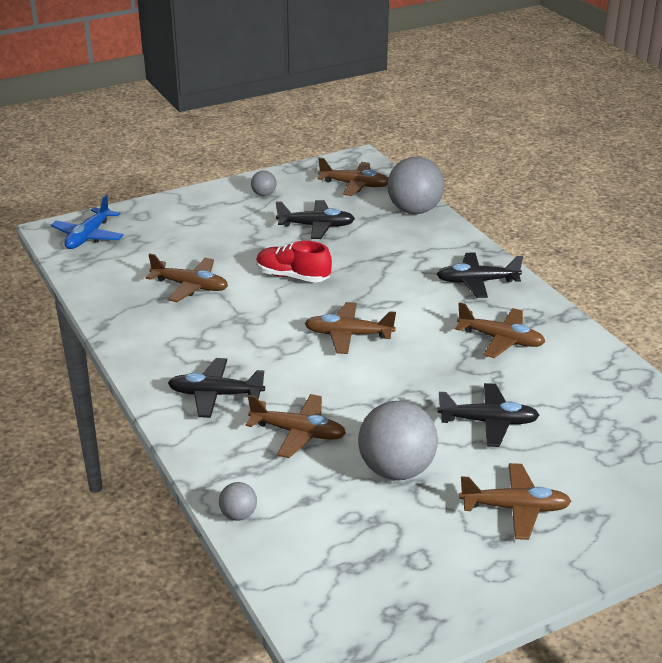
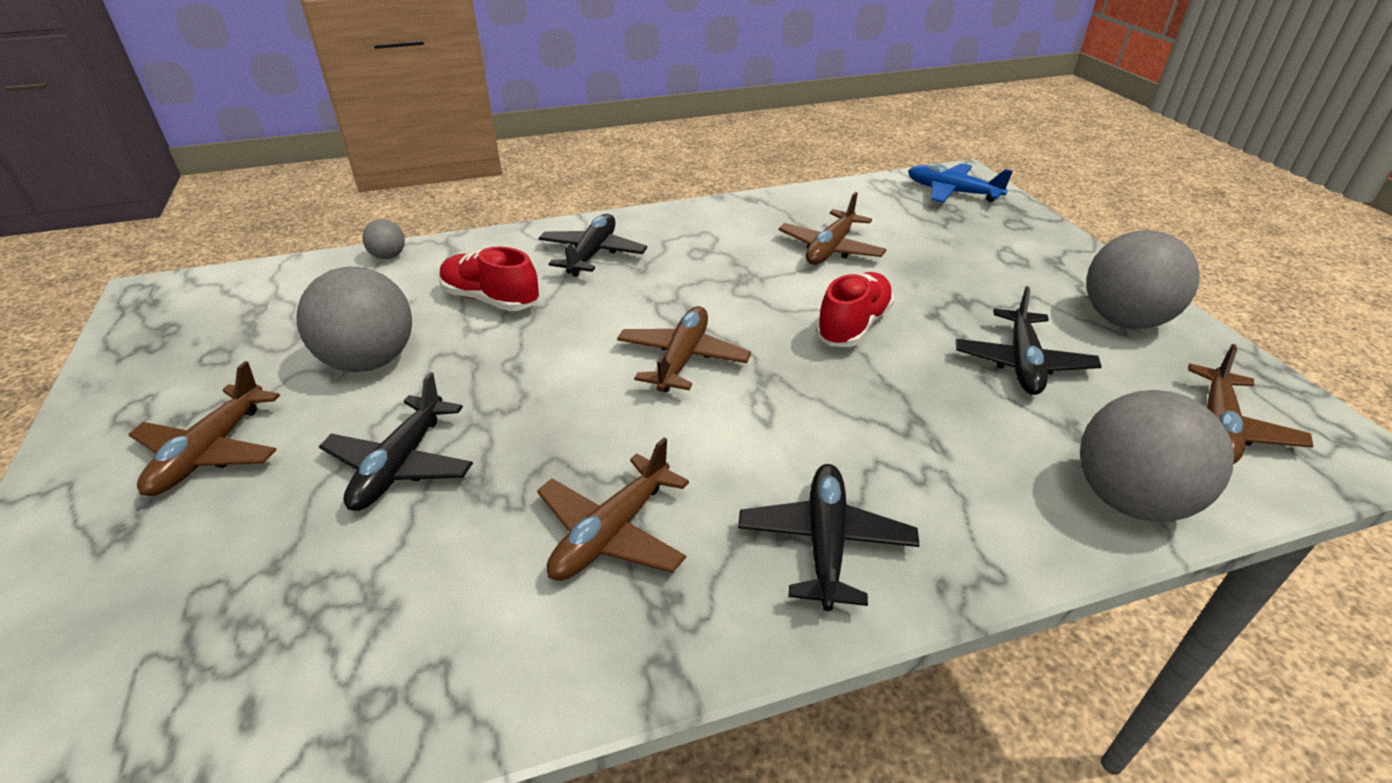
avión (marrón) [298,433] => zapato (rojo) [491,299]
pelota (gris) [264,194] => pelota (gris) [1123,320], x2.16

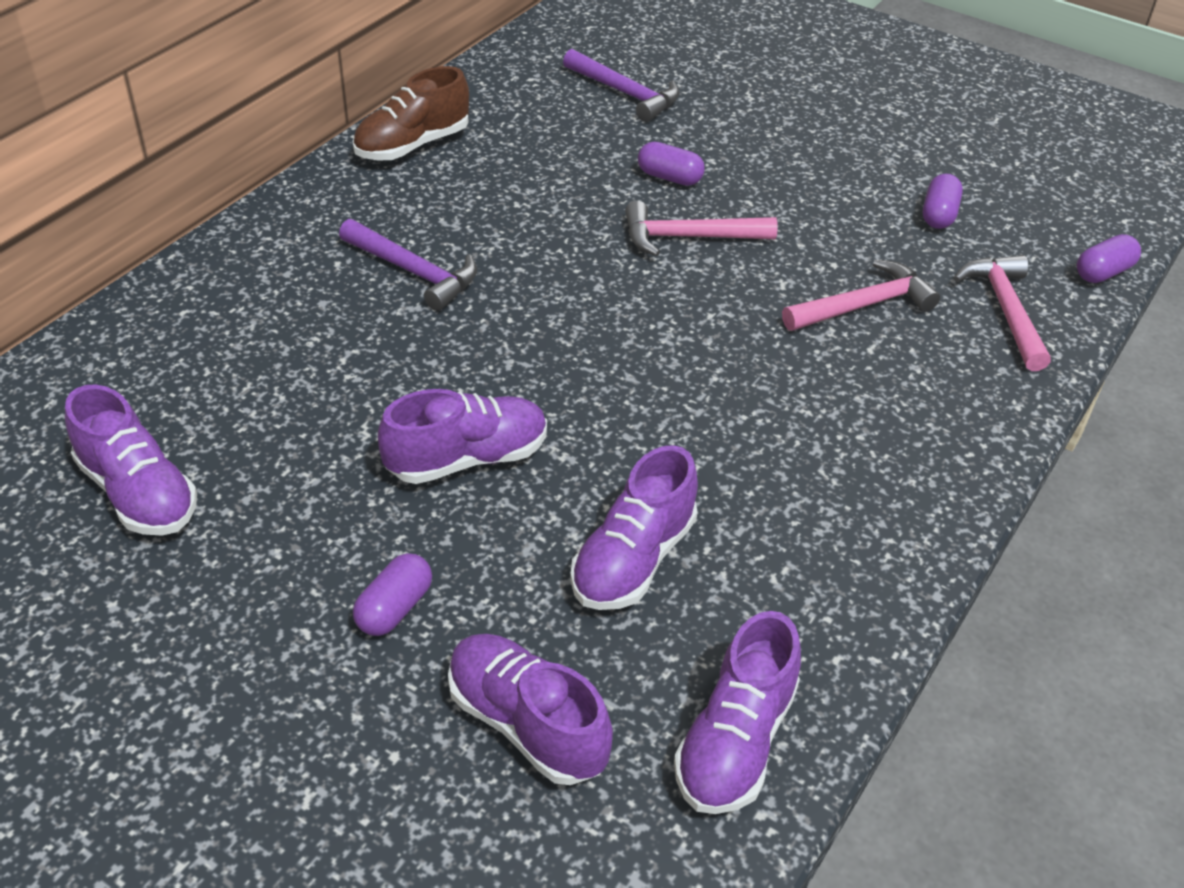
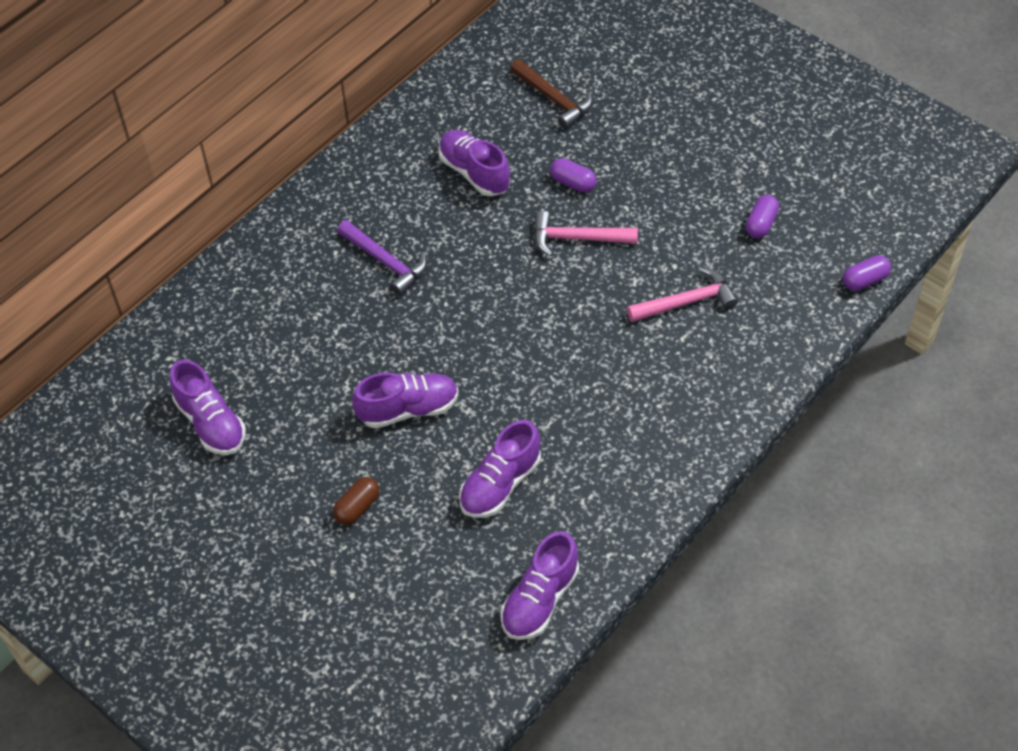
zapato (marrón) [412,145] => nothing
martillo (rosa) [1005,310] => nothing
zapato (morado) [527,723] => zapato (morado) [474,173], relocated
cápsula (morado) [394,608] => cápsula (marrón) [357,507]
martillo (morado) [625,94] => martillo (marrón) [554,99]

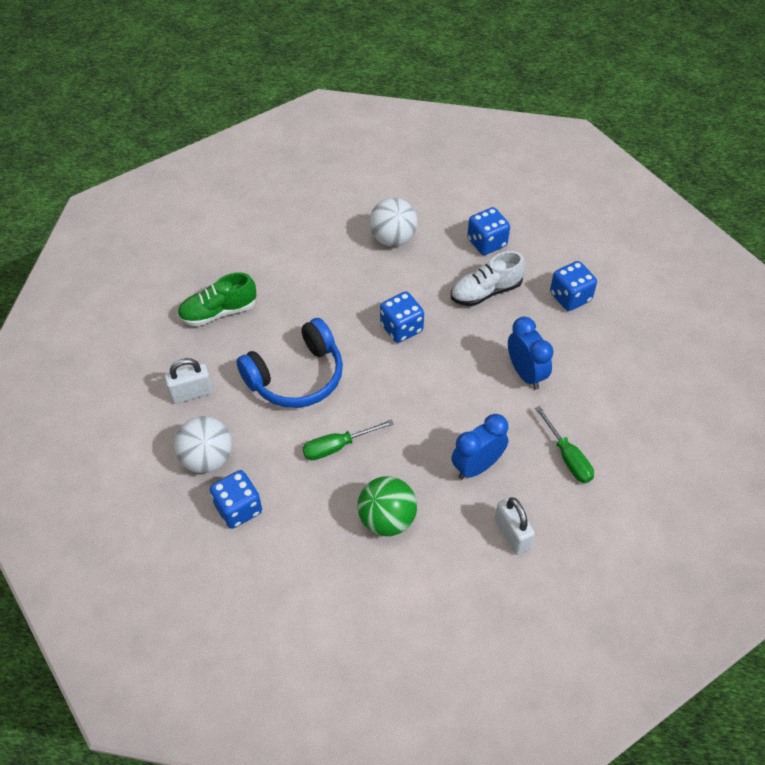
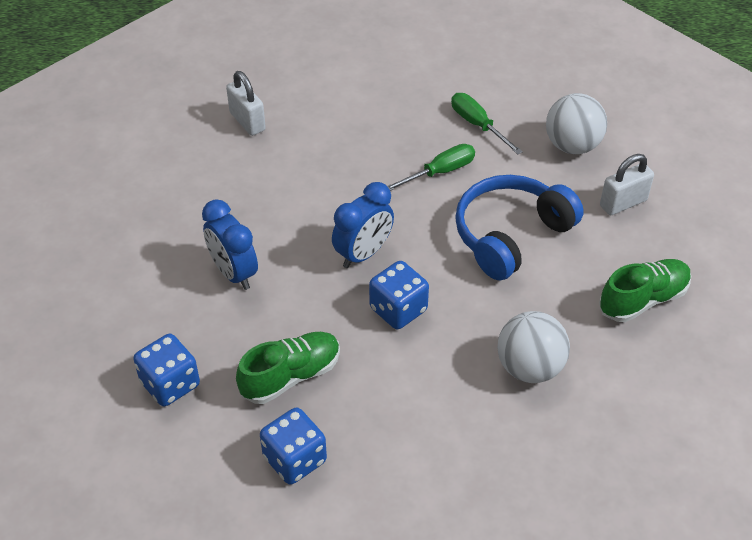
dado (azul) [238,508] => nothing
pelota (verde) [387,519] => nothing
pelota (blanco) [393,239] => pelota (blanco) [529,367], relocated
despertador (azul) [477,466] => despertador (azul) [363,253], relocated
destornillador (verde) [567,457] => destornillador (verde) [478,125], relocated
zapato (blanco) [486,292] => zapato (verde) [291,376]

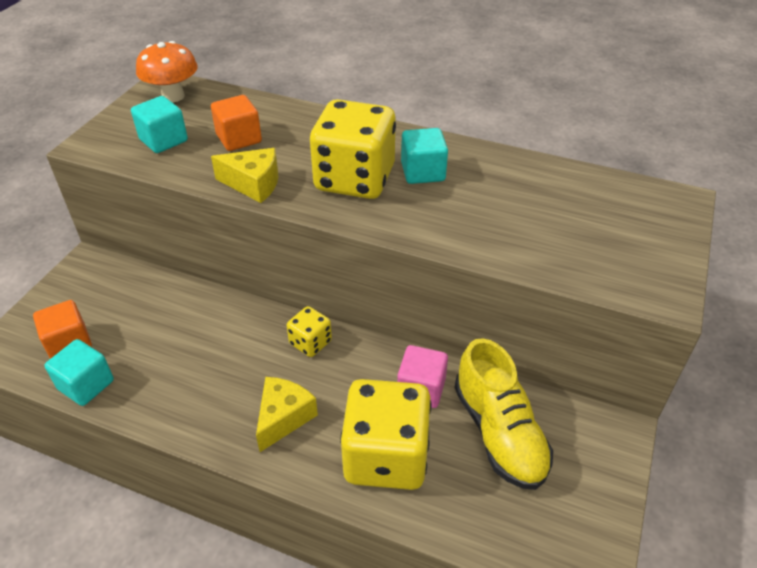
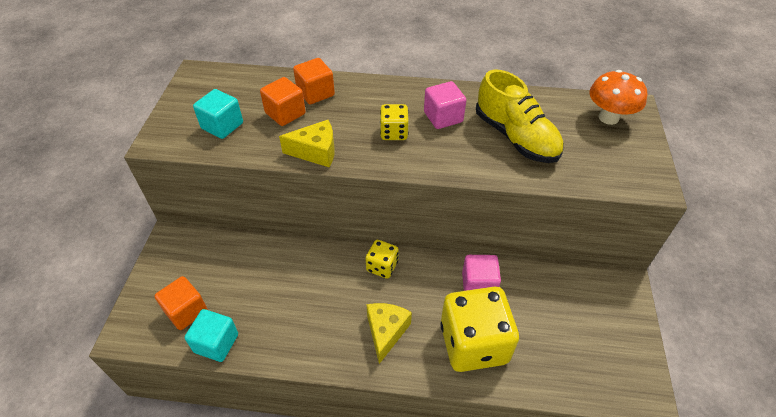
nothing => cubo (naranja) [315,93]
seta (naranja) [173,96] => seta (naranja) [608,117], relocated
zapato (amarillo) [499,433] => zapato (amarillo) [516,137], relocated
cubo (turquesa) [423,172] => cubo (rosa) [443,117]
dado (amarillo) [354,179] => dado (amarillo) [394,132], x0.48

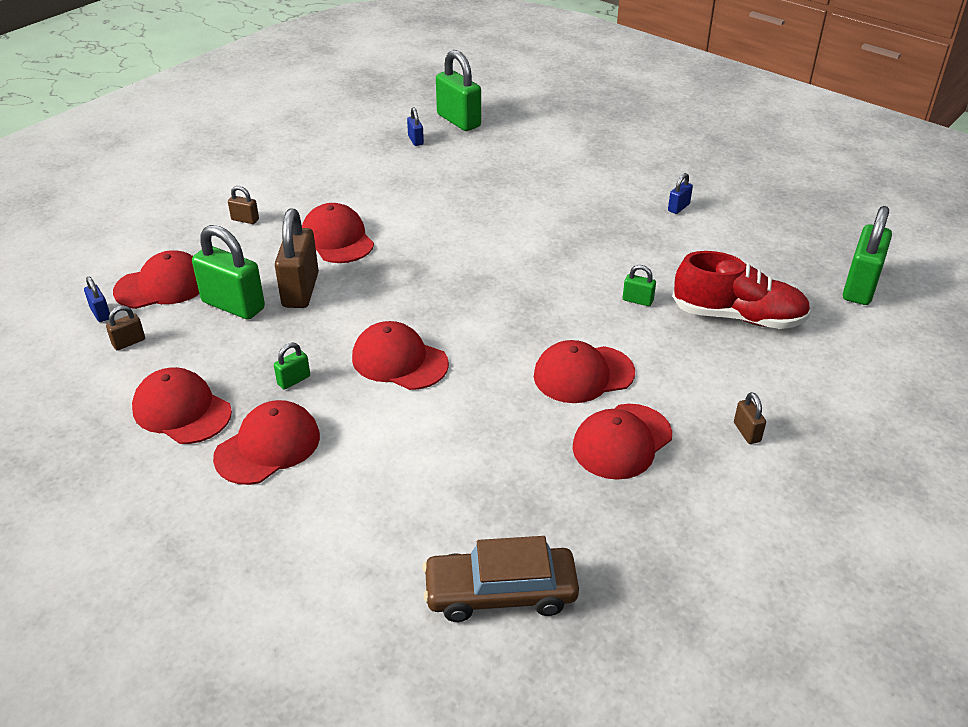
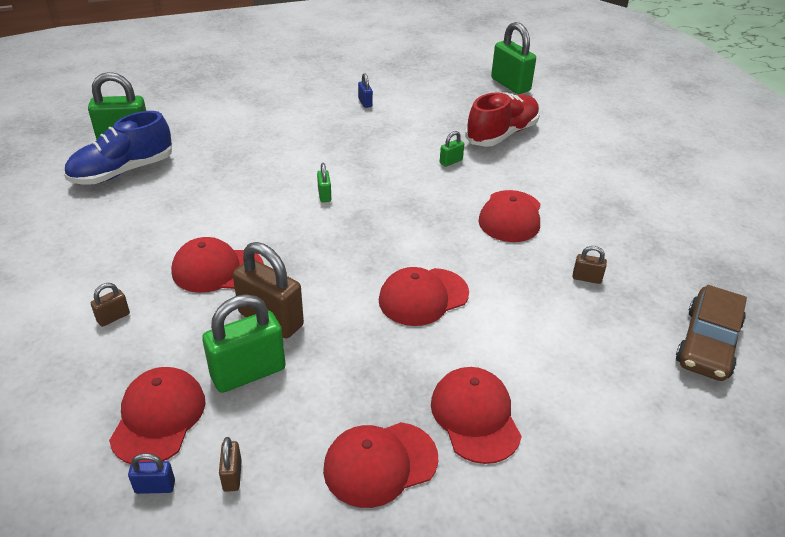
gorra (rojo) [622,441] => nothing
candado (verde) [294,380] => candado (verde) [324,195], relocated
candado (marrón) [747,432] => candado (marrón) [586,278], relocated
candado (azul) [415,140] => zapato (azul) [122,171]

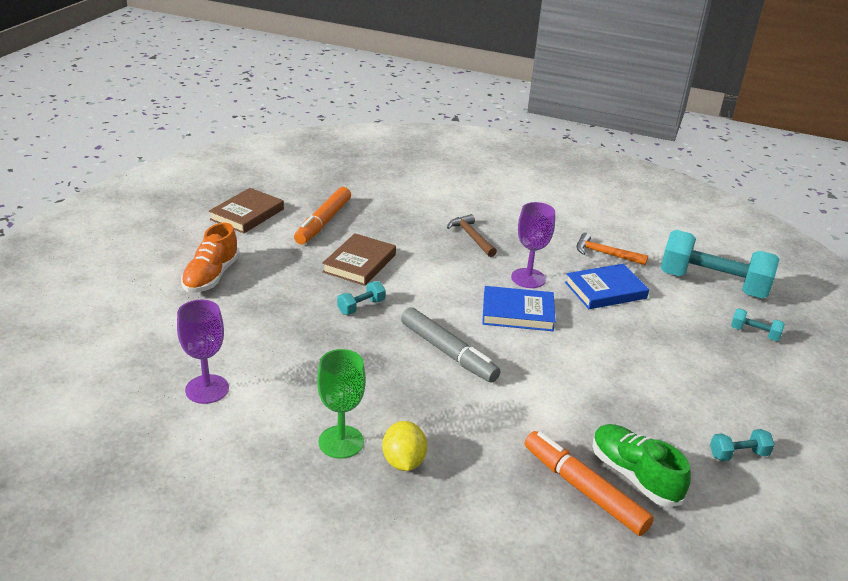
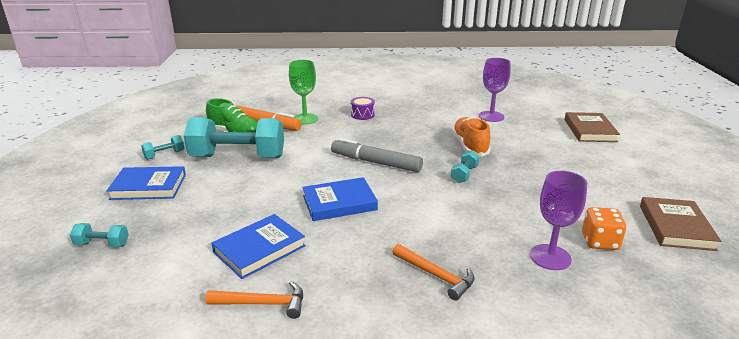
nothing => libro (azul) [149,187]
zapato (naranja) [211,276] => zapato (naranja) [470,146], relocated
copa (verde) [341,442] => copa (verde) [305,119], relocated
libro (marrón) [359,263] => libro (marrón) [589,130], relocated
copa (morado) [528,278] => copa (morado) [550,257], relocated
mancuerna (turquesa) [712,284] => mancuerna (turquesa) [238,157], relocated
rotulador (naranja) [323,222] => dado (naranja) [599,242]
limón (amarillo) [403,461] => tambor (morado) [362,115]
martillo (marrón) [471,237] => martillo (naranja) [436,276]

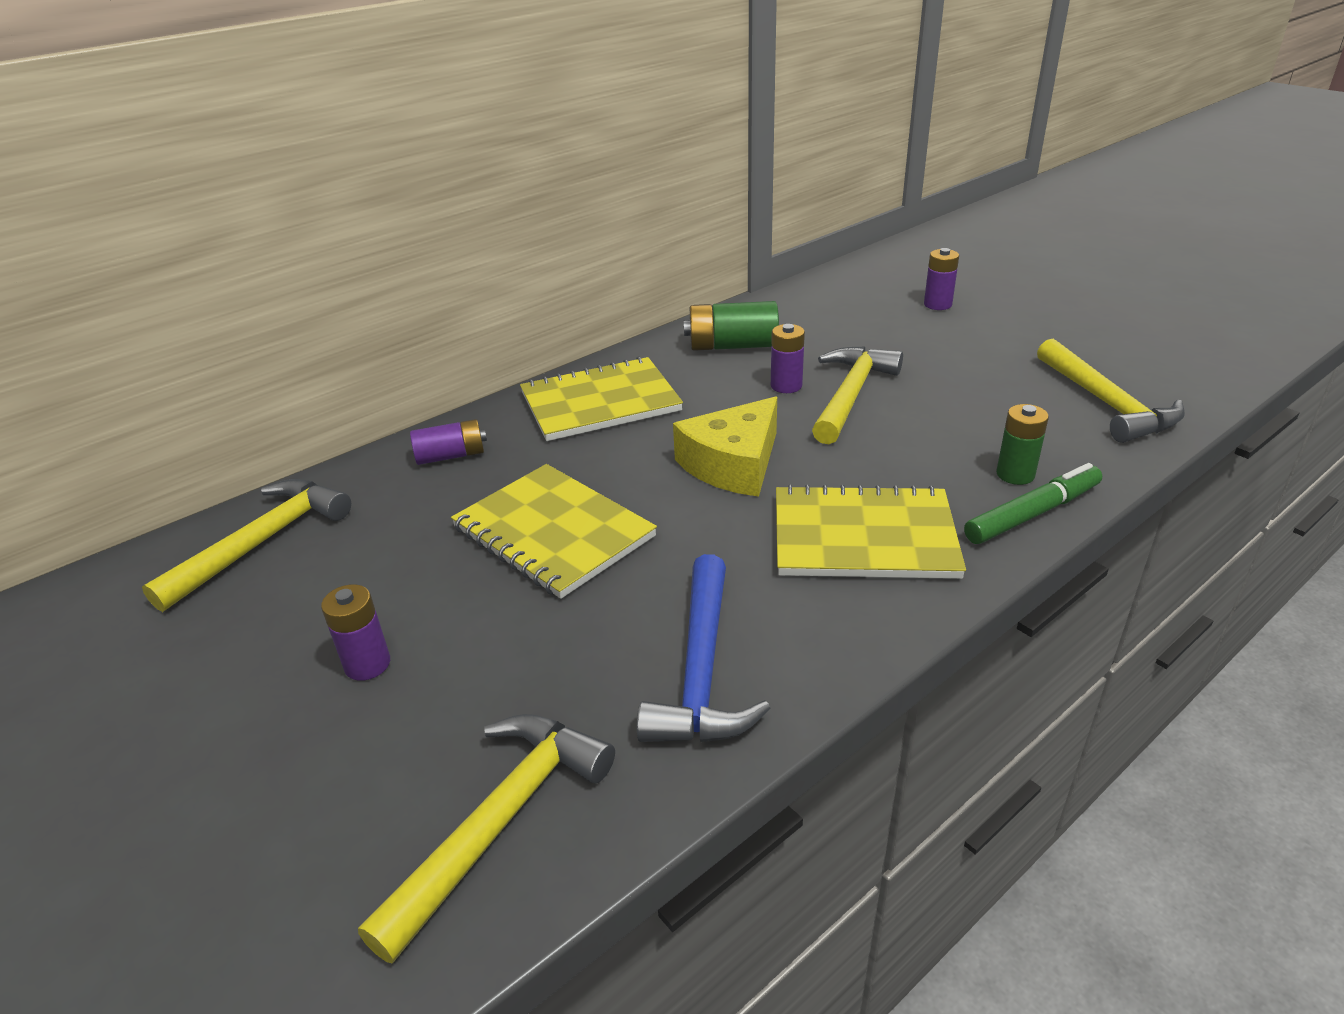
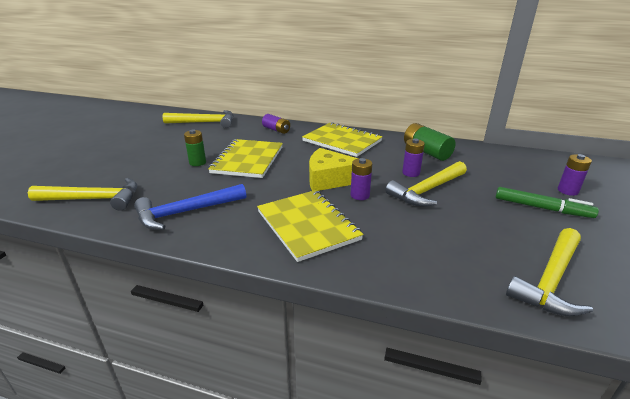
pila (morado) [367,664] => pila (morado) [360,195], relocated
rotulador (verde) [1032,514] => rotulador (verde) [542,208], relocated
pila (verde) [1015,474] => pila (verde) [197,162], relocated
martillo (amarillo) [851,395] => martillo (amarillo) [427,190], 150 degrees clockwise

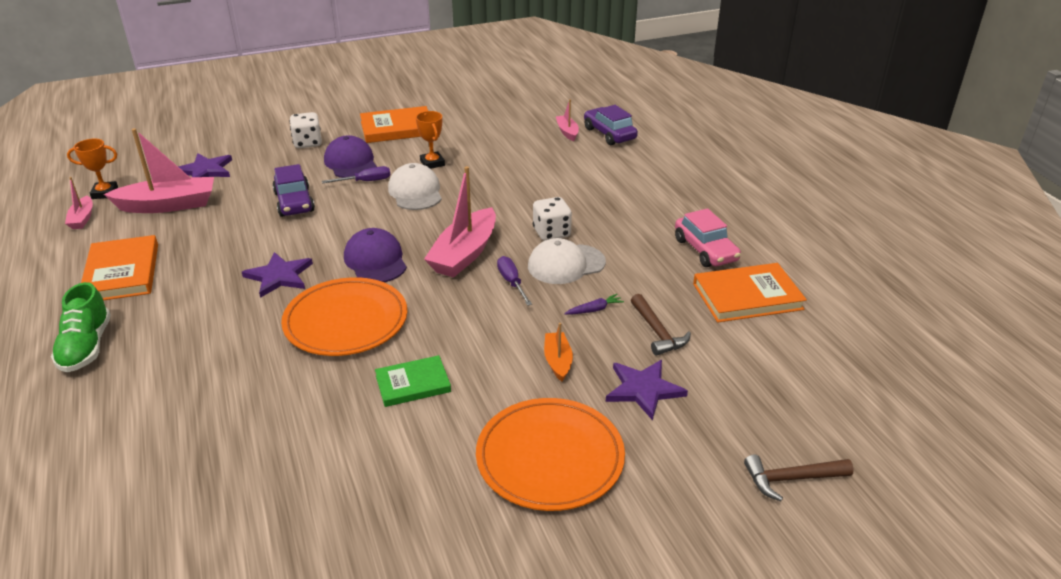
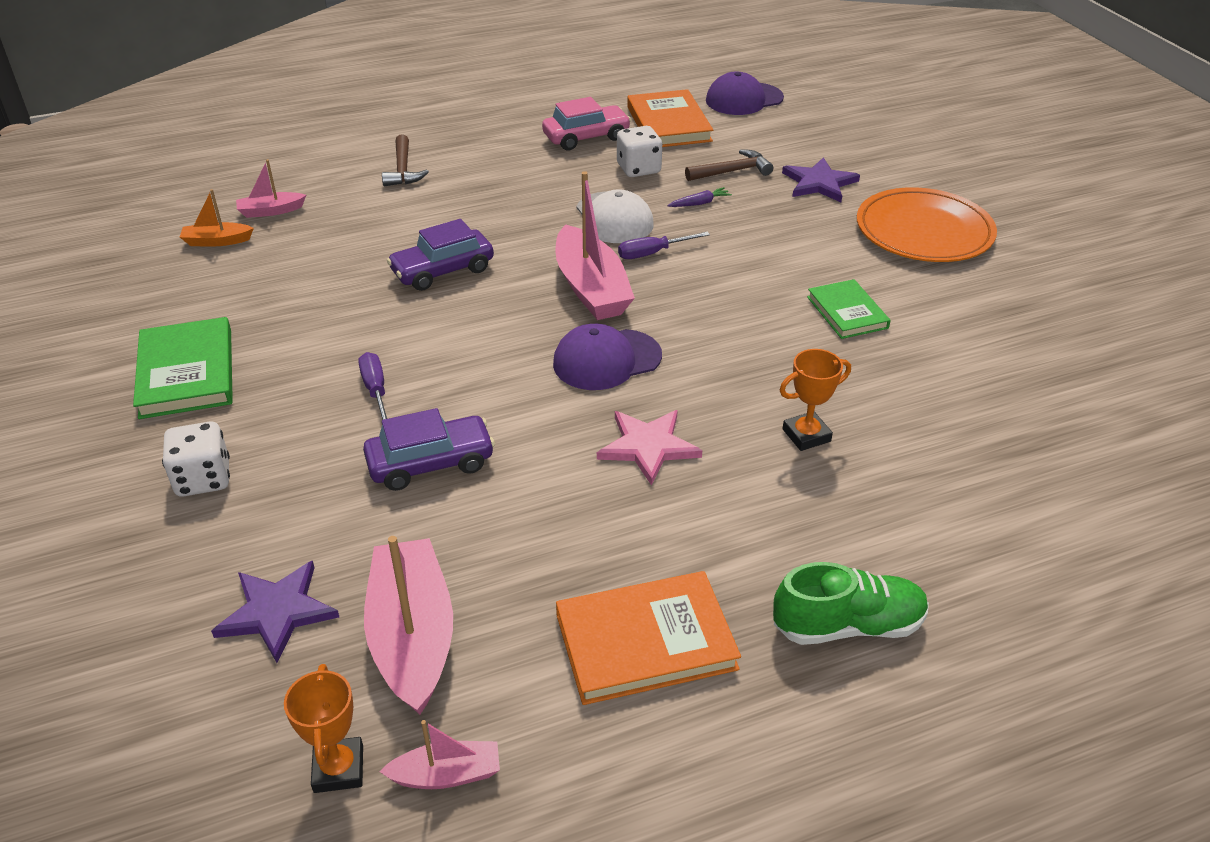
plato (naranja) [346,321] => nothing
gorra (blanco) [415,192] => nothing
gorra (morado) [350,162] => gorra (morado) [744,99], relocated
trofeo (naranja) [432,163] => trofeo (naranja) [806,435], relocated
dado (blanco) [551,233] => dado (blanco) [638,169], relocated
barco (naranja) [558,361] => barco (naranja) [217,241], relocated
coche (morado) [609,134] => coche (morado) [442,271], relocated
martillo (marrón) [791,479] => martillo (marrón) [403,169], relocated
estrella (morado) [279,276] => estrella (rosa) [648,446]
libro (naranja) [397,128] => libro (verde) [186,373]
barco (rosa) [464,254] => barco (rosa) [591,288], 45 degrees clockwise
zanahoria (morado) [594,310] => zanahoria (morado) [699,203], 90 degrees clockwise

